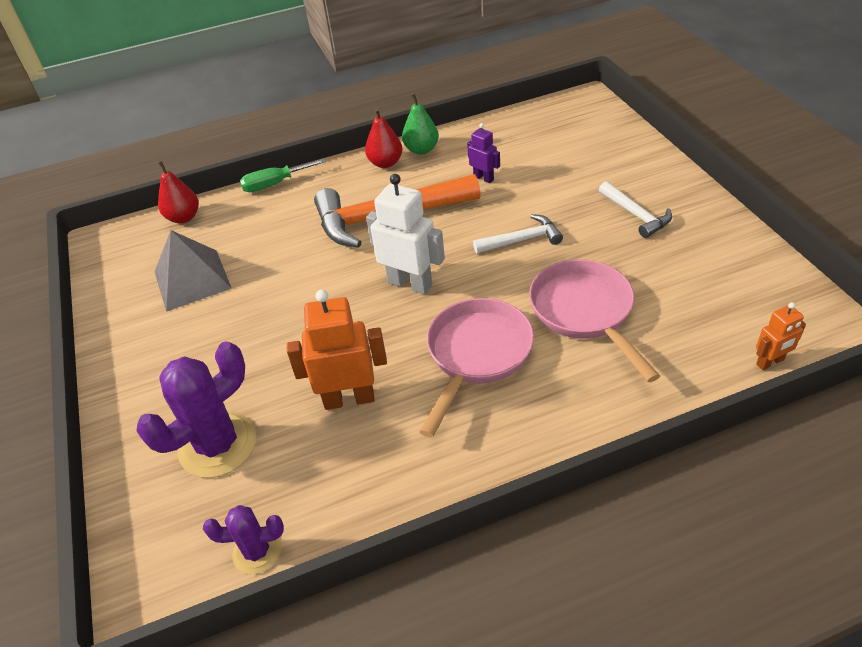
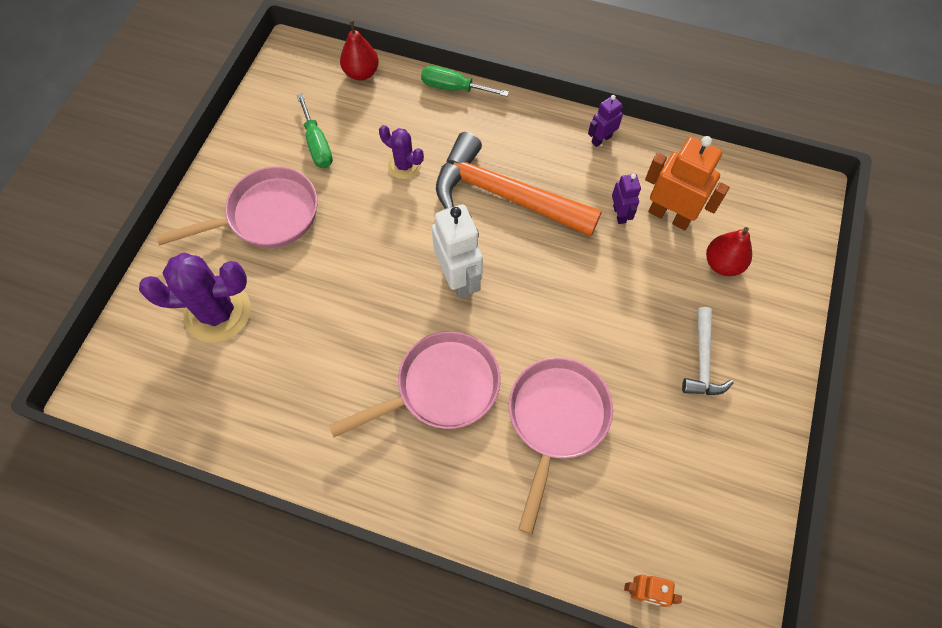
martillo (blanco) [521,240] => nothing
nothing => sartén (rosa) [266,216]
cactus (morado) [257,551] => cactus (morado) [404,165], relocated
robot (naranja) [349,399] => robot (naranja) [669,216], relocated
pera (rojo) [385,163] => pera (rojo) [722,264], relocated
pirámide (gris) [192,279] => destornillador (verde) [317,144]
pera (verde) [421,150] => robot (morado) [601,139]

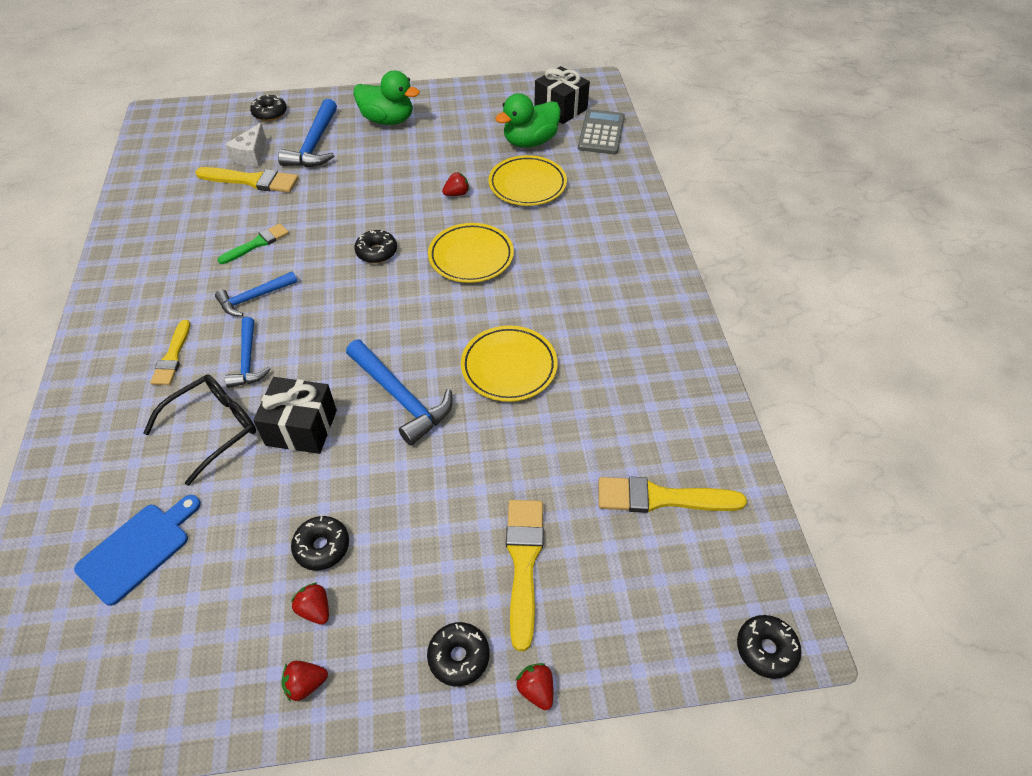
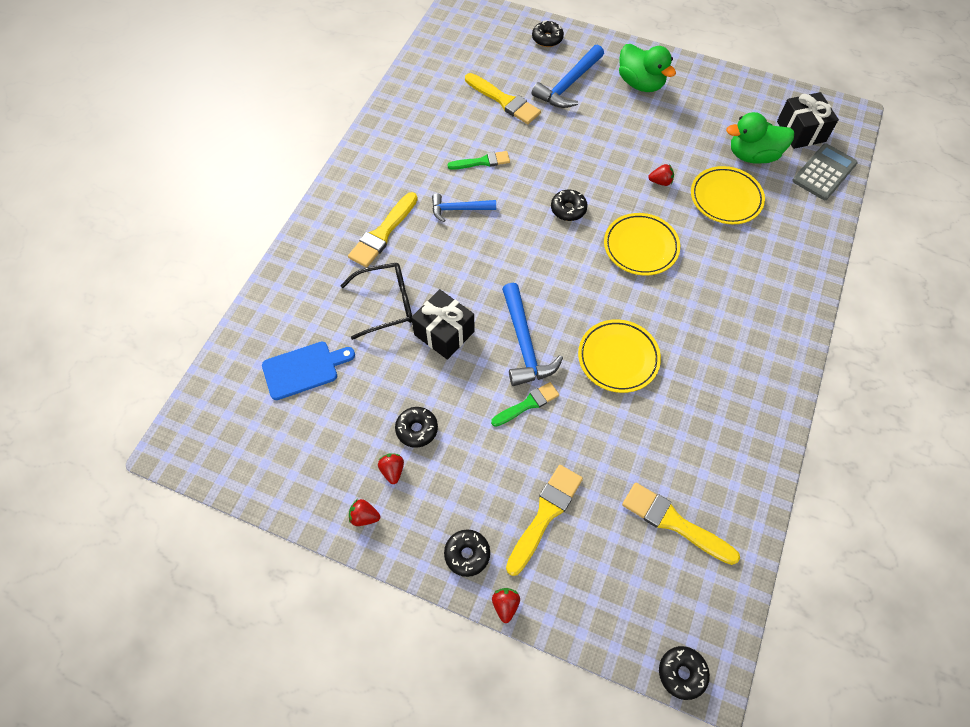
queso (blanco) [251,156] => nothing
martillo (azul) [248,360] => nothing
nothing => pincel (verde) [527,404]
pincel (amarillo) [172,357] => pincel (amarillo) [383,233], x1.52

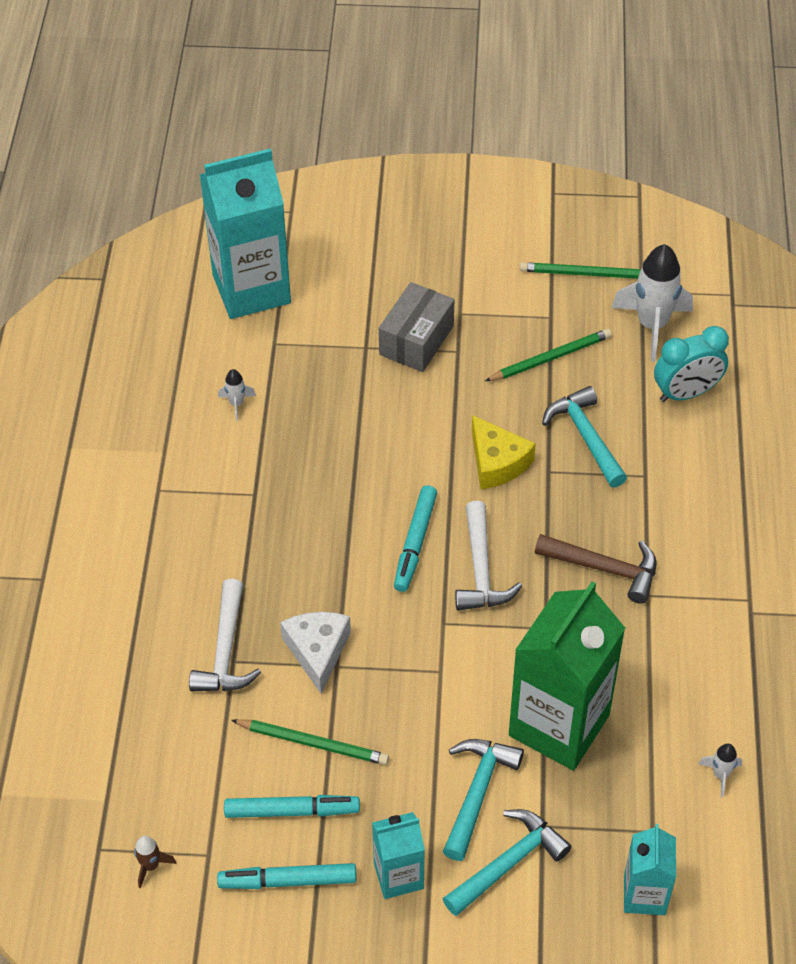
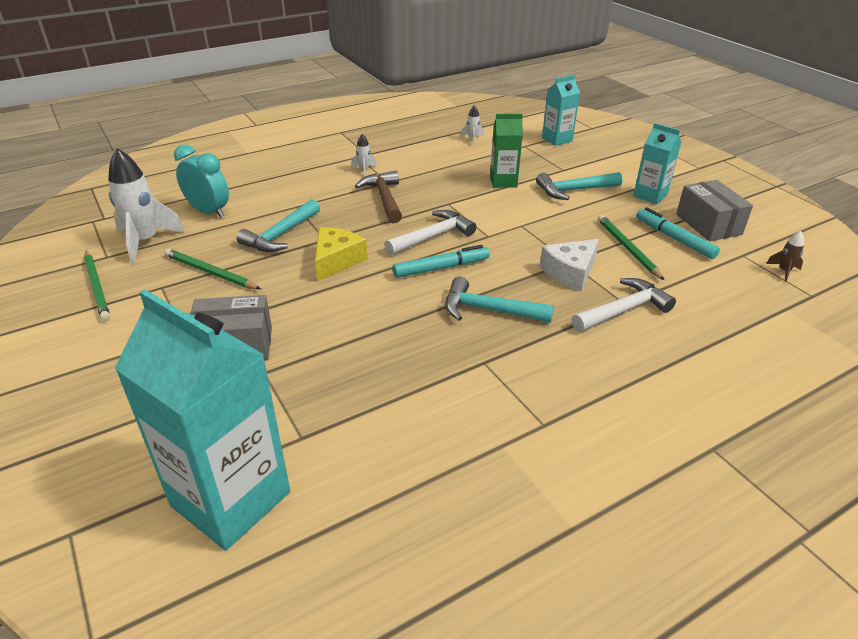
cohete (blanco) [237,404] => cohete (blanco) [364,169], relocated
martillo (turquesa) [508,863] => martillo (turquesa) [489,310], relocated
rotulador (turquesa) [288,880] => caja (gris) [708,224]
cartón de leche (verde) [559,725] => cartón de leche (verde) [503,181], x0.52

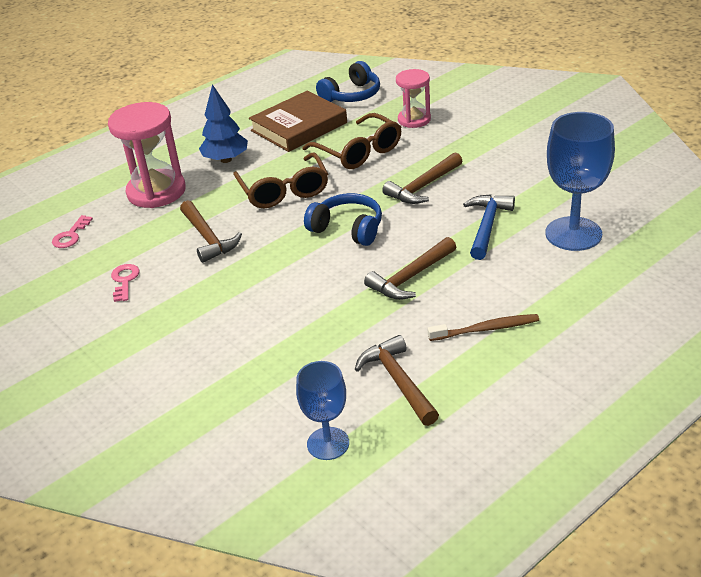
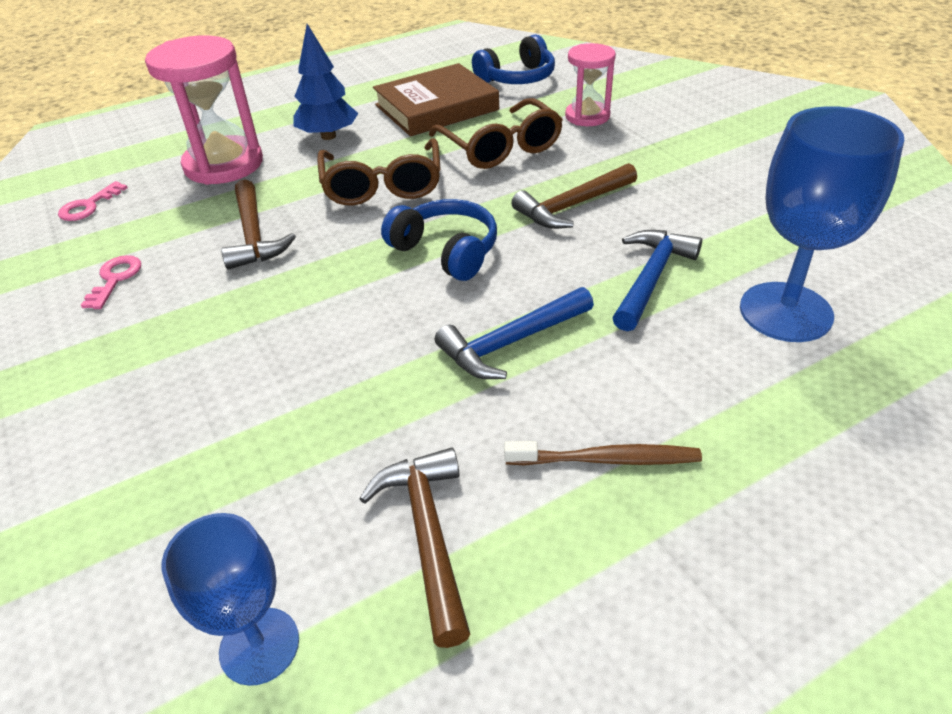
martillo (marrón) [410,277] => martillo (azul) [511,343]

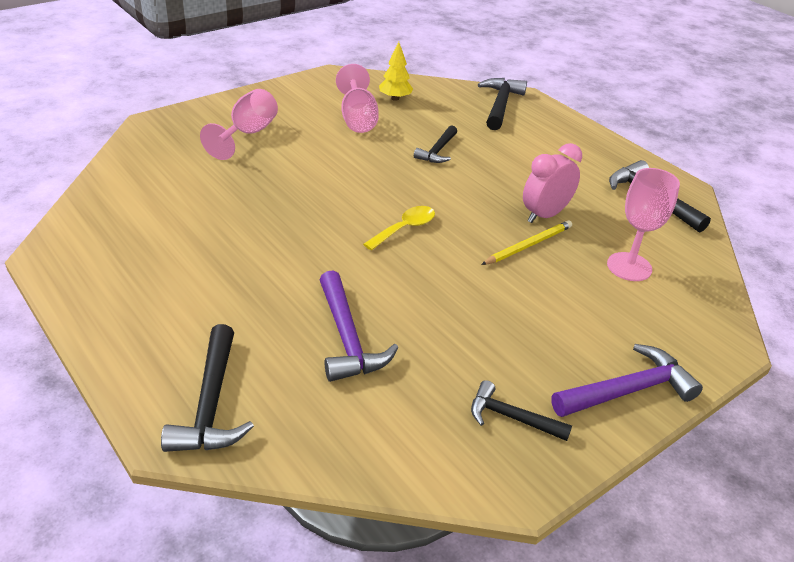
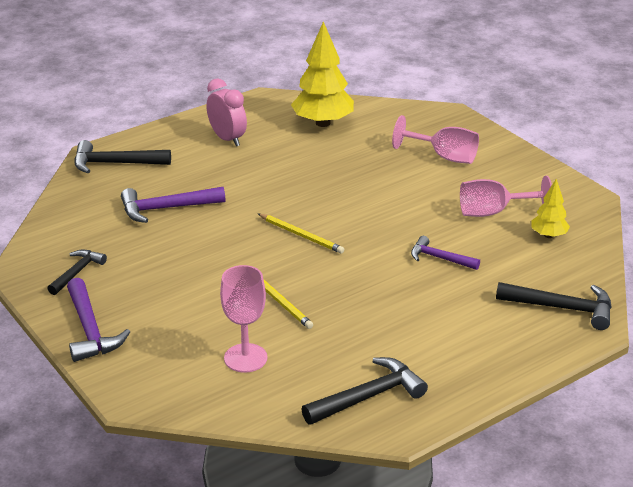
nothing => árbol (amarillo) [323,123]
despertador (rosa) [545,215] => despertador (rosa) [227,139], relocated
cuchara (amarillo) [405,228] => lápiz (amarillo) [301,235]
martillo (negro) [438,151] => martillo (morado) [440,258]

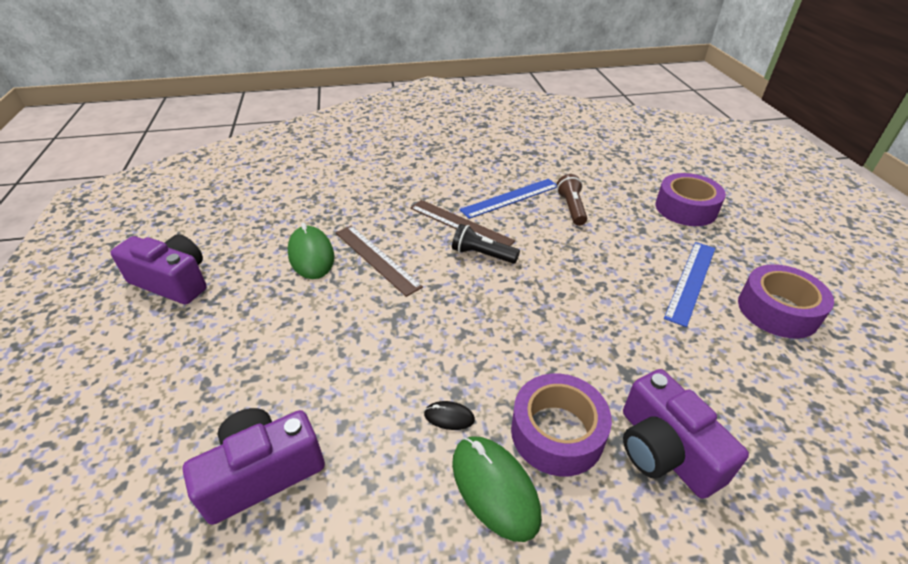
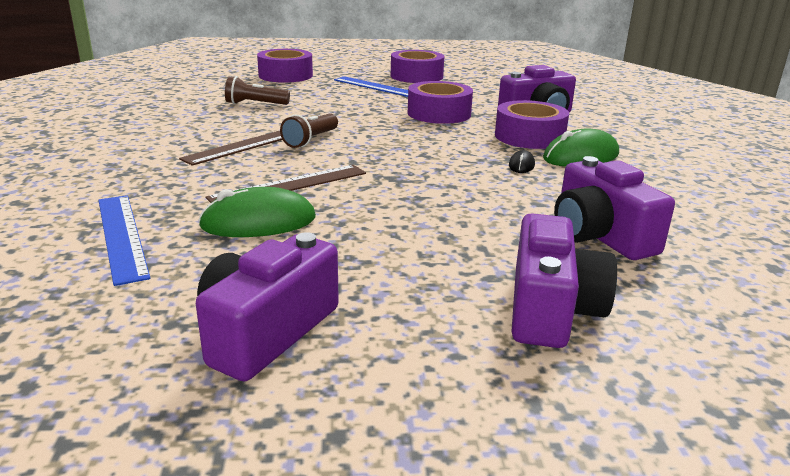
nothing => cinta adhesiva (morado) [439,113]
nothing => cámara (morado) [551,309]
regla (azul) [510,198] => regla (azul) [121,236], relocated
lámpara de mano (negro) [482,255] => lámpara de mano (marrón) [311,140]

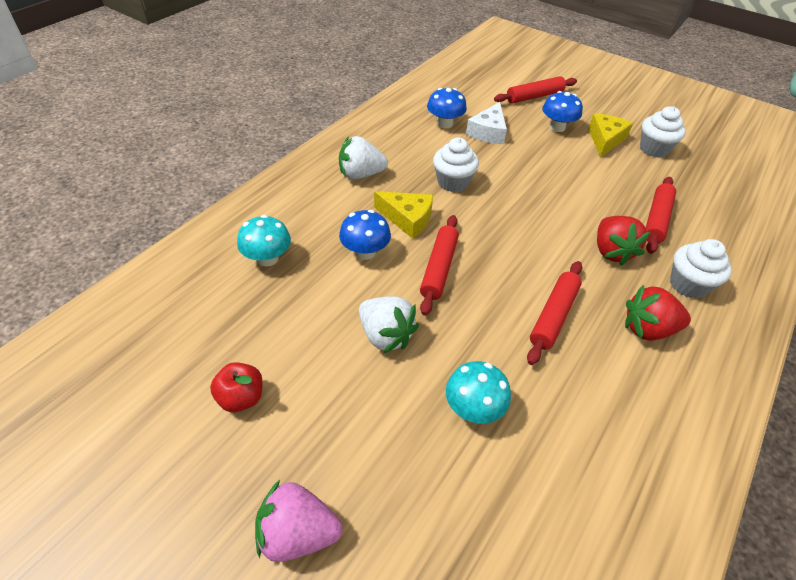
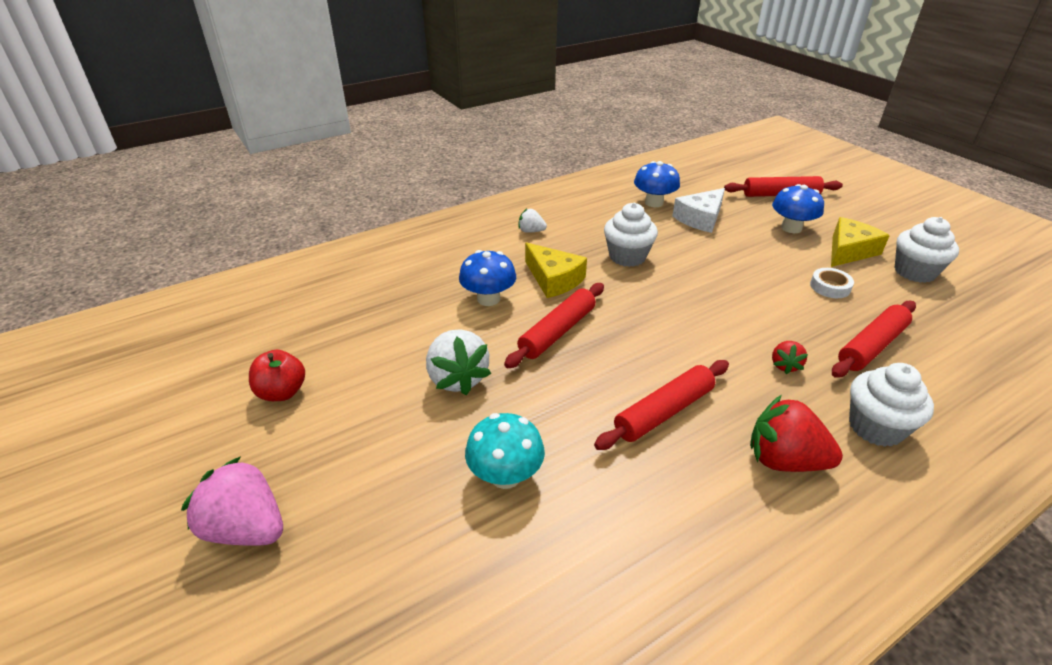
seta (turquesa) [267,258] => nothing
nothing => cinta adhesiva (blanco) [830,287]
fresa (blanco) [361,174] => fresa (blanco) [531,231], x0.53
fresa (rojo) [611,251] => fresa (rojo) [785,365], x0.53

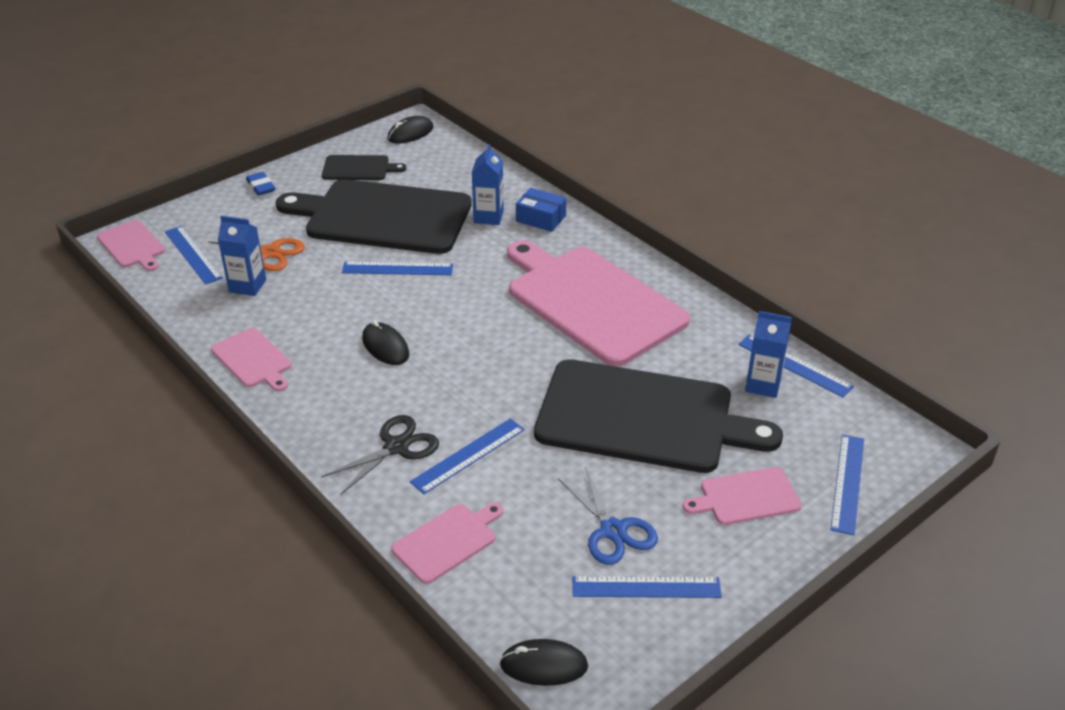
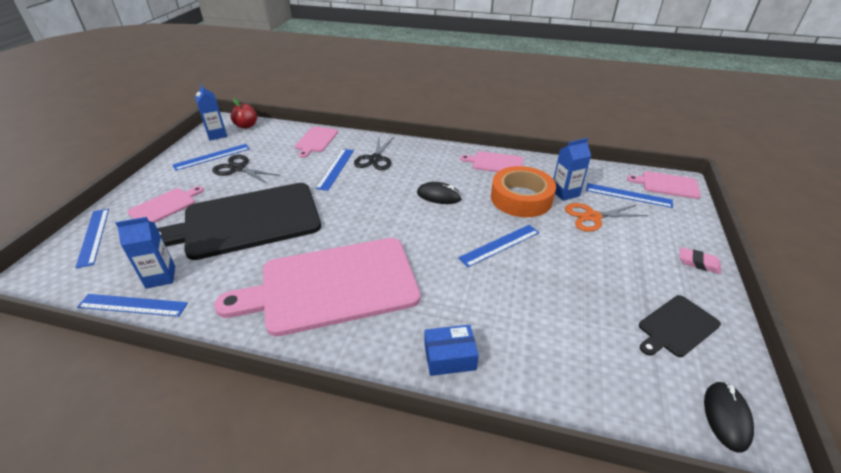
tabla de cortar (negro) [382,217] => nothing
nothing => cinta adhesiva (naranja) [521,198]
cartón de leche (azul) [488,217] => cartón de leche (azul) [217,135], relocated
ratón (negro) [544,665] => manzana (rojo) [246,126]
goma de borrar (azul) [261,187] => goma de borrar (rosa) [698,263]
tijeras (azul) [613,530] => tijeras (negro) [238,168]
tabla de cortar (rosa) [591,302] => tabla de cortar (rosa) [332,286], 150 degrees clockwise

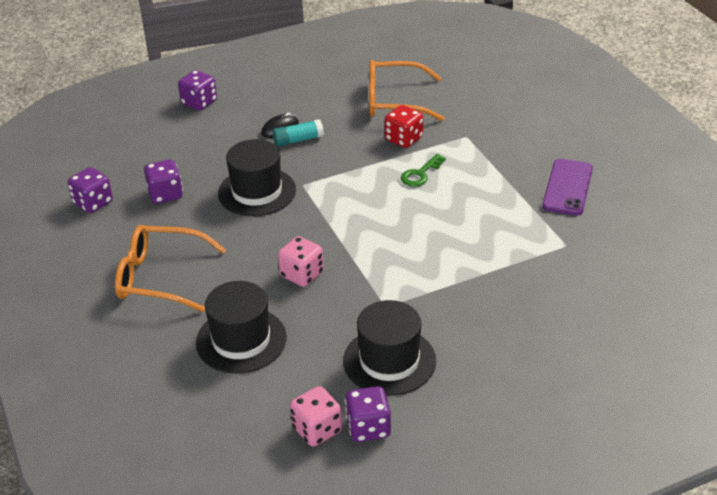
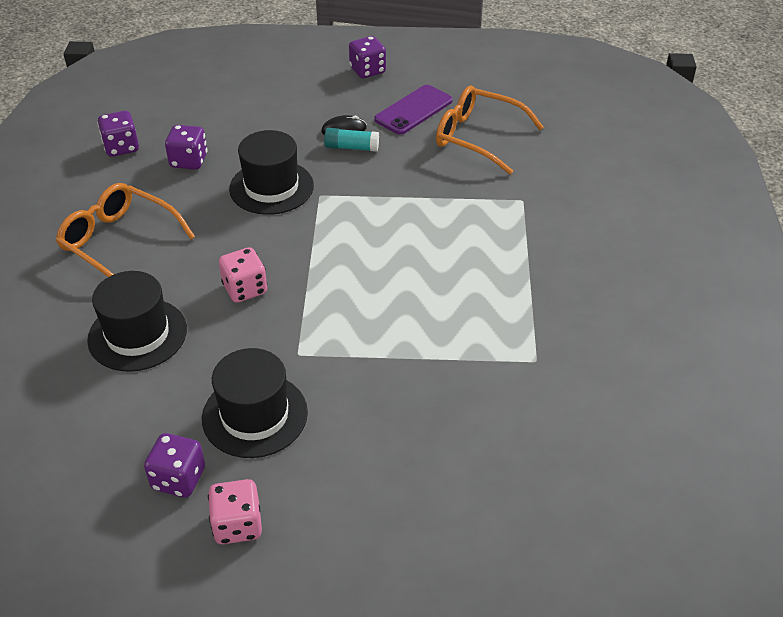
dado (rojo) [404,139] => nothing
llave (verde) [420,174] => nothing
dado (morado) [199,102] => dado (morado) [367,70], relocated
dado (rosa) [317,430] => dado (rosa) [237,525], relocated
móvil (morado) [567,187] => móvil (morado) [413,110], relocated

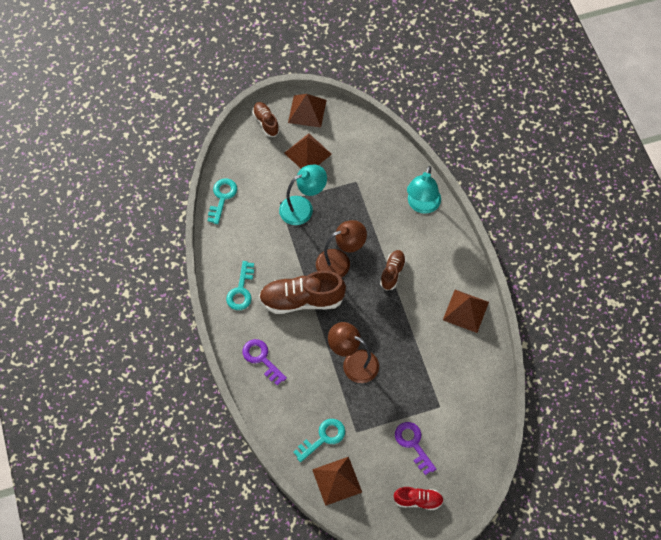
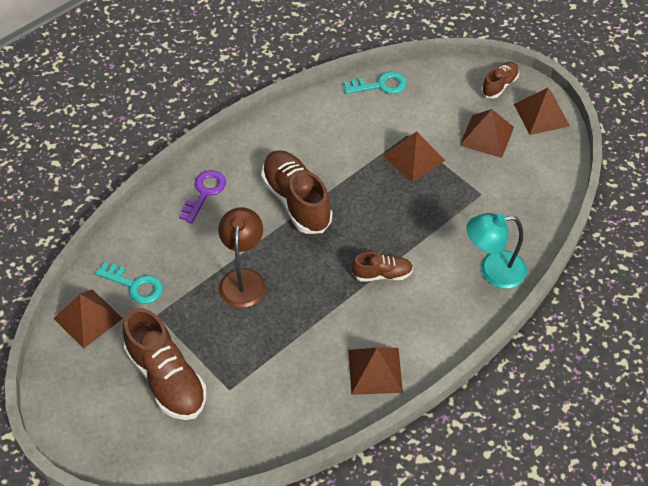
llave (turquesa) [241,290] => nothing
lámpara (marrón) [340,262] => nothing
zapato (rojo) [418,500] => nothing
lámpara (turquesa) [303,207] => pirámide (marrón) [413,158]
llave (morado) [413,444] => zapato (marrón) [166,378]

